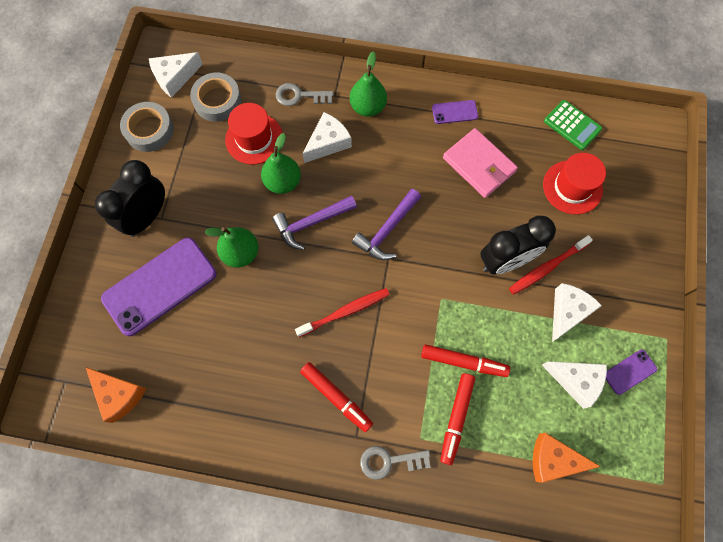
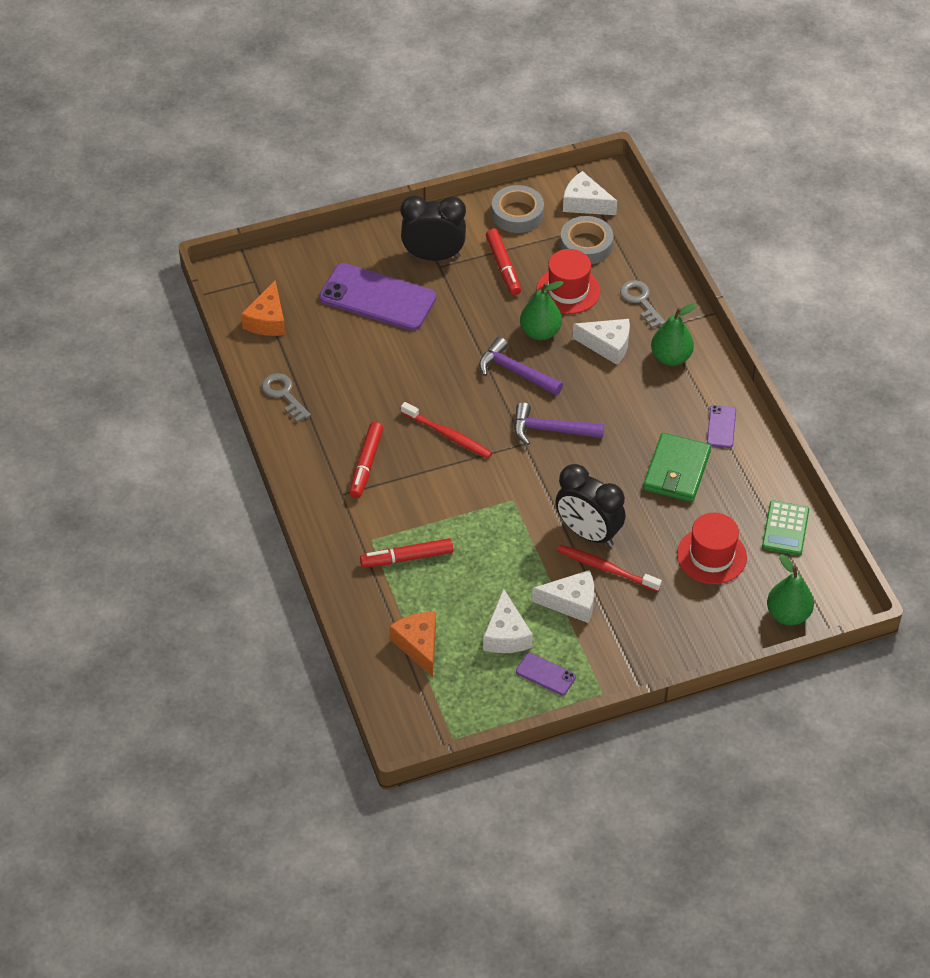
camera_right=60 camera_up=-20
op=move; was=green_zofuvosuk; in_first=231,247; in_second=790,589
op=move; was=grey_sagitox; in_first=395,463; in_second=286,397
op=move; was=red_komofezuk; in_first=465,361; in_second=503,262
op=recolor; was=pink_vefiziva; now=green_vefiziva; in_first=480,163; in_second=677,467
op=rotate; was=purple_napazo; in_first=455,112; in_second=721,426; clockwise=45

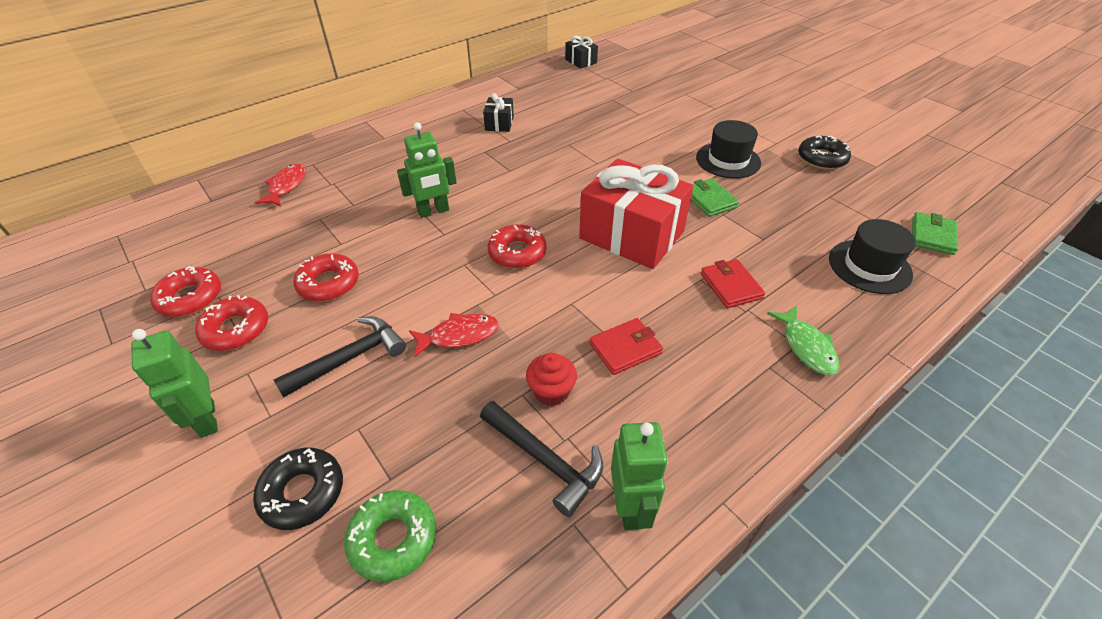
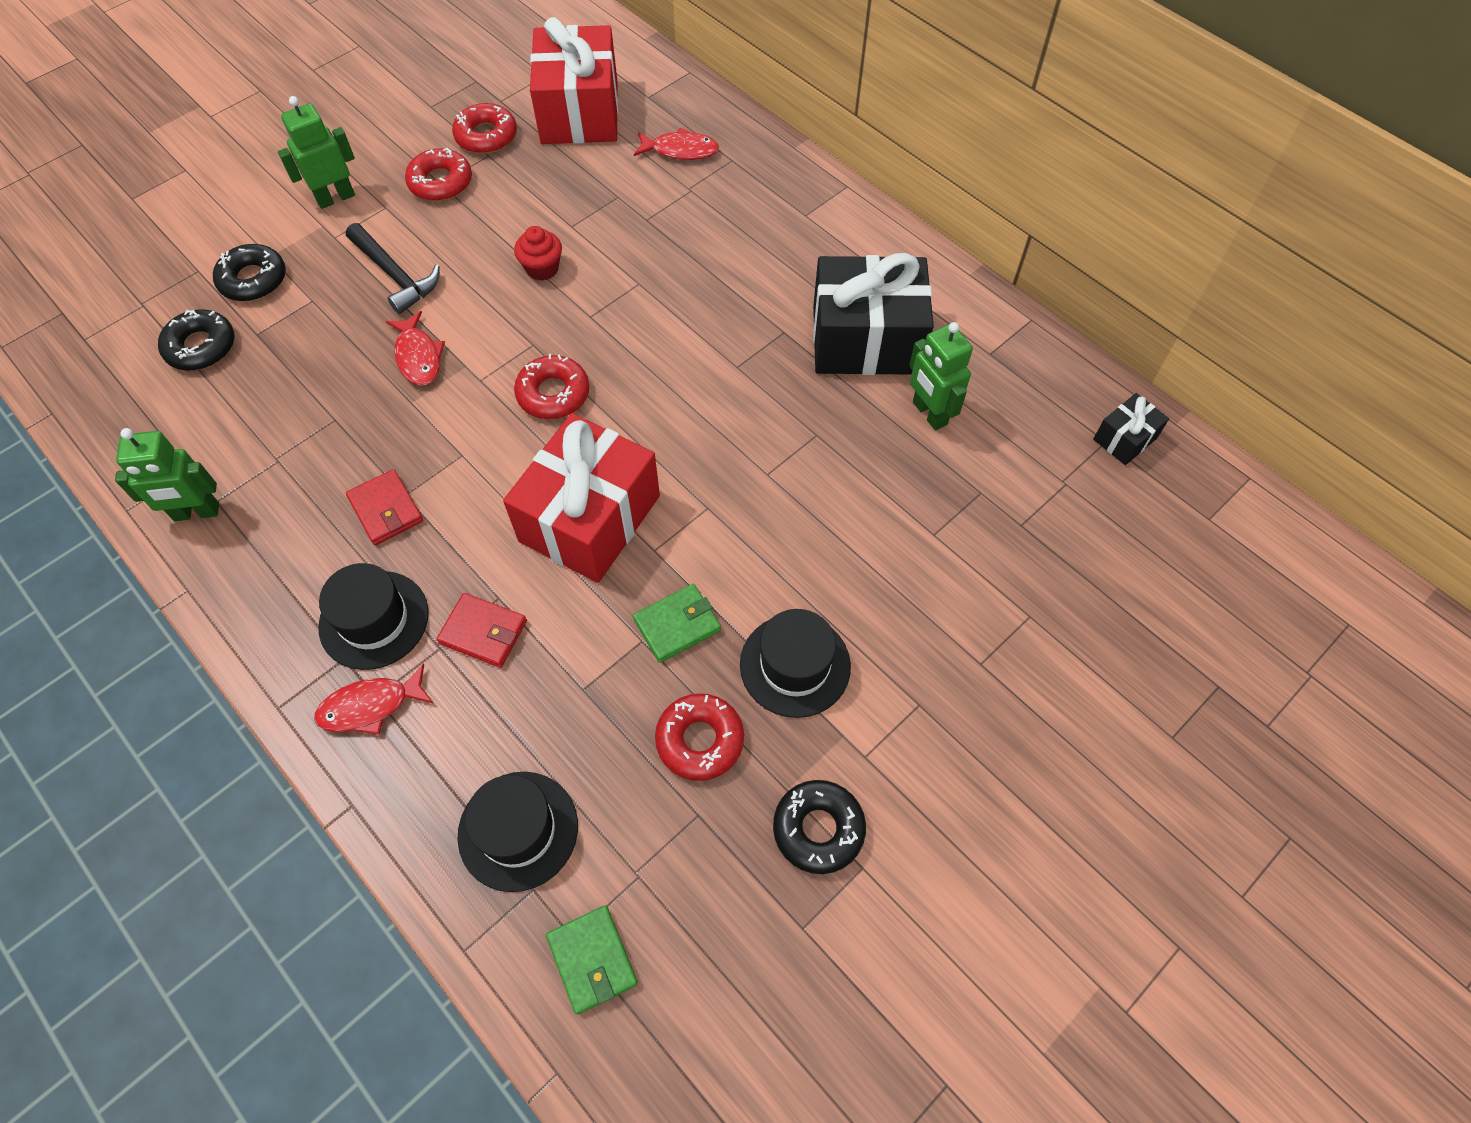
camera_right=85 camera_up=15
op=delete; was=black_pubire; in_first=541,459
op=insert; now=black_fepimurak; in_second=373,616
op=insert; now=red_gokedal; in_second=574,80
op=move; was=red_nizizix; in_first=326,277; in_second=699,737
op=move; was=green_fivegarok; in_first=427,170; in_second=941,376
op=move; was=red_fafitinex; in_first=551,379; in_second=538,253
op=recolor; was=green_nizizix; now=black_nizizix; in_first=390,536; in_second=196,340
op=recolor; was=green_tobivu; now=red_tobivu; in_first=803,340; in_second=373,699
op=rotate; was=red_vefiziva; in_first=733,283; in_second=482,630; clockwise=45
op=rotate; was=green_vefiziva; in_first=935,233; in_second=592,959; clockwise=45
op=resize; was=black_gokedal; in_first=498,112; in_second=873,314; ratio=2.21

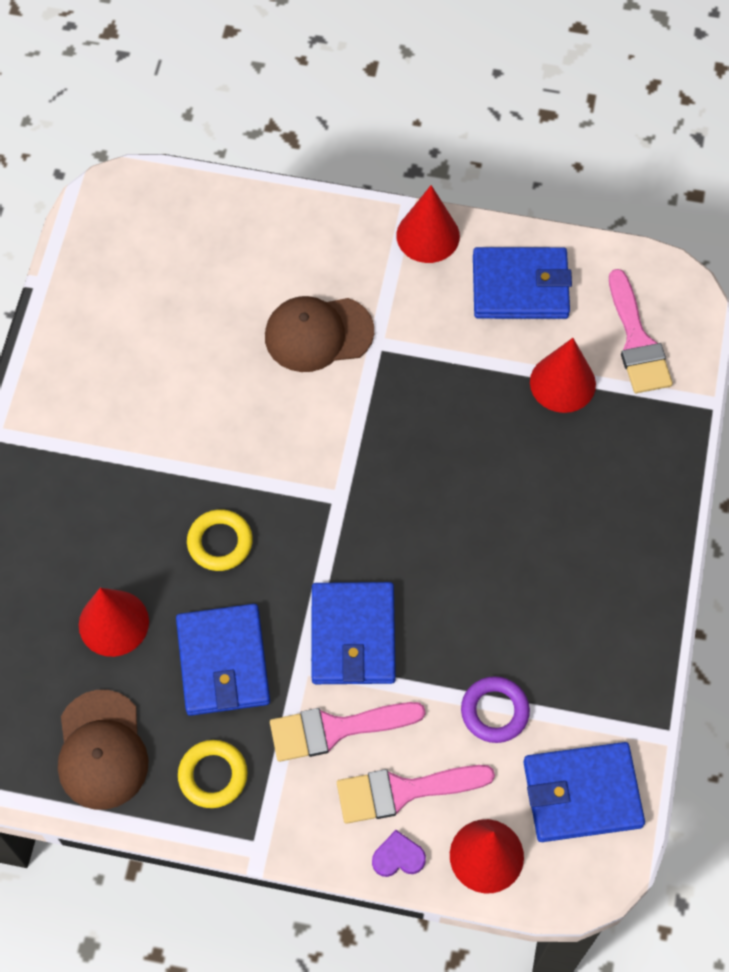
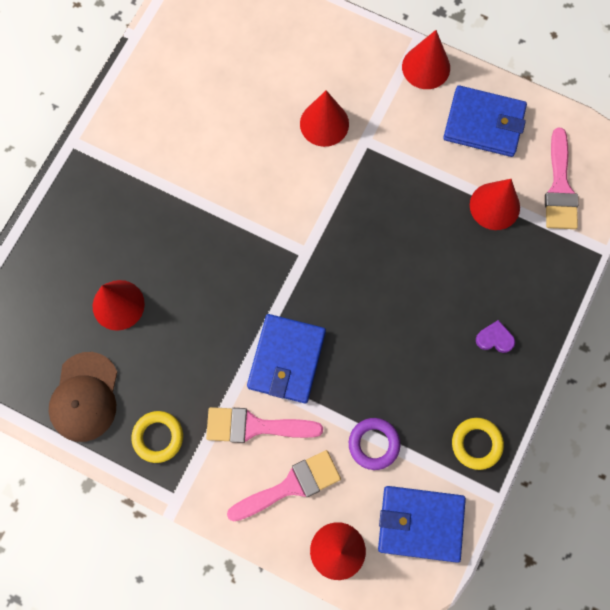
camera_right=15 camera_up=10
op=delete; was=blue_vefiziva; in_first=223,660
op=move; was=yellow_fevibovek; in_first=220,540; in_second=478,444
op=move; was=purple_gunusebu; in_first=399,853; in_second=495,336
op=replace; was=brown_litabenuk; now=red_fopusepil; in_first=319,334; in_second=324,118
op=rotate; was=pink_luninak; in_first=416,794; in_second=284,486; clockwise=150

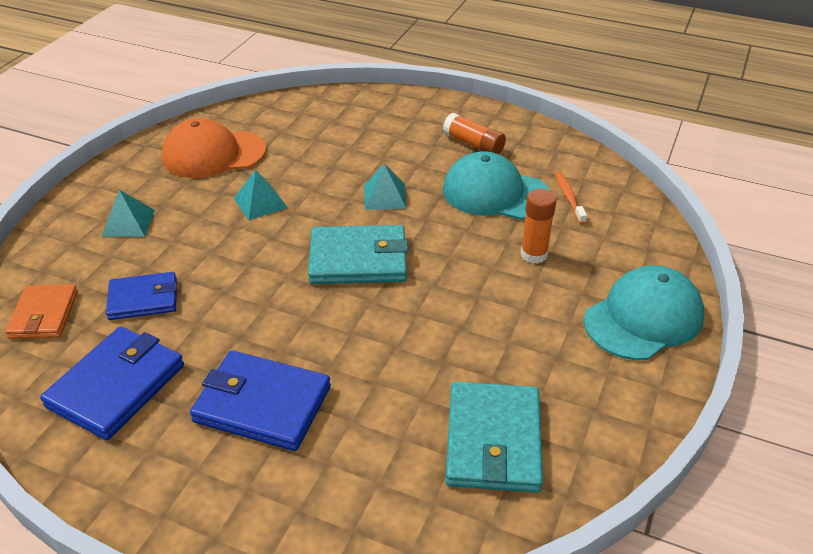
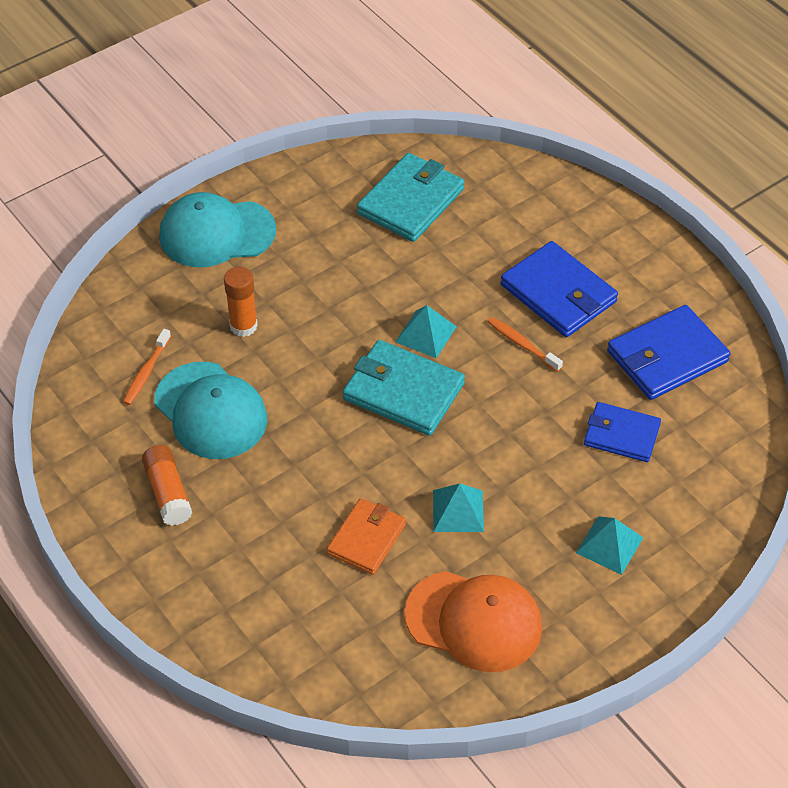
camera_right=-150 camera_up=10
op=insert; now=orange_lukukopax; in_second=525,344
op=move; was=orange_vefiziva; in_first=41,311; in_second=366,536
op=move; was=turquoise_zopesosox; in_first=385,187; in_second=426,331

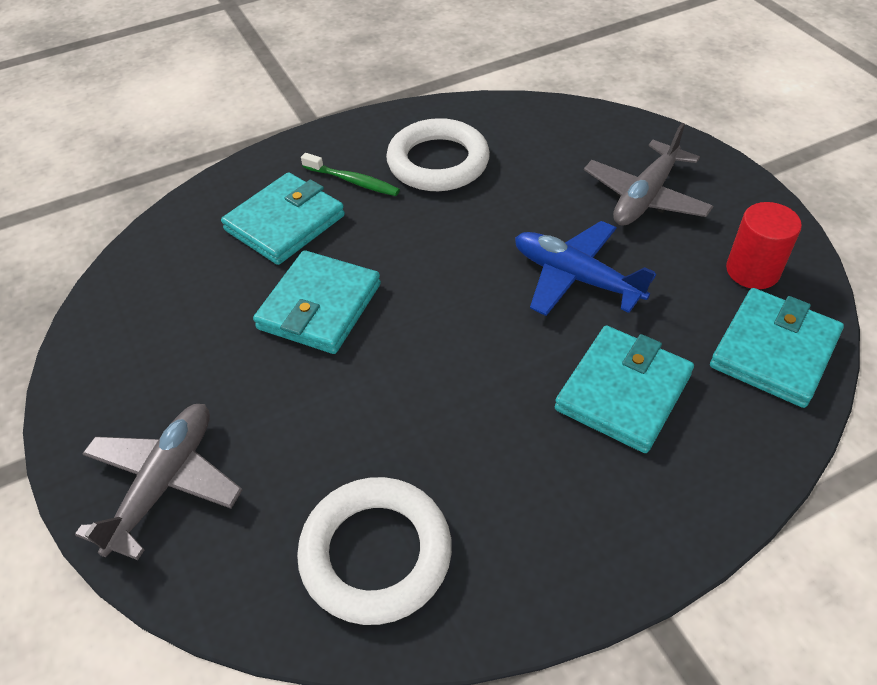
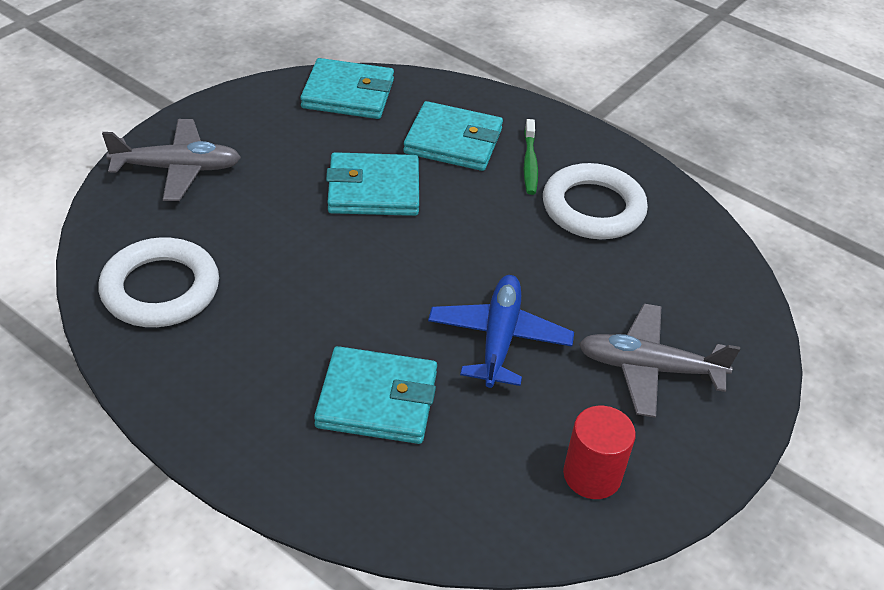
camera_right=60 camera_up=-5
op=move; was=turquoise_vefiziva; in_first=777,348; in_second=347,88

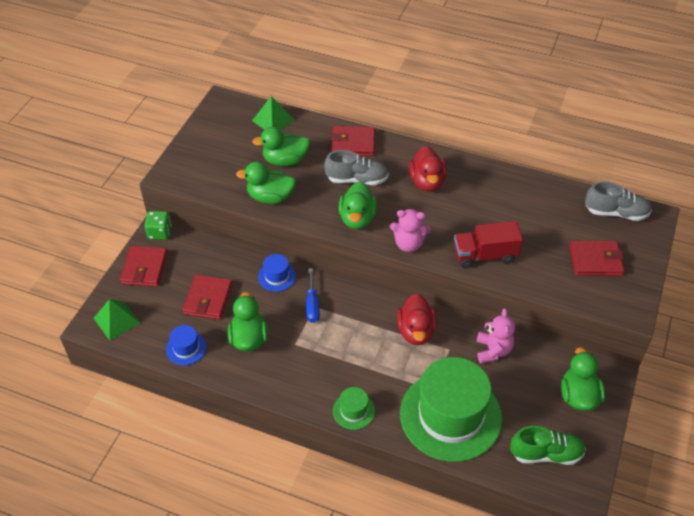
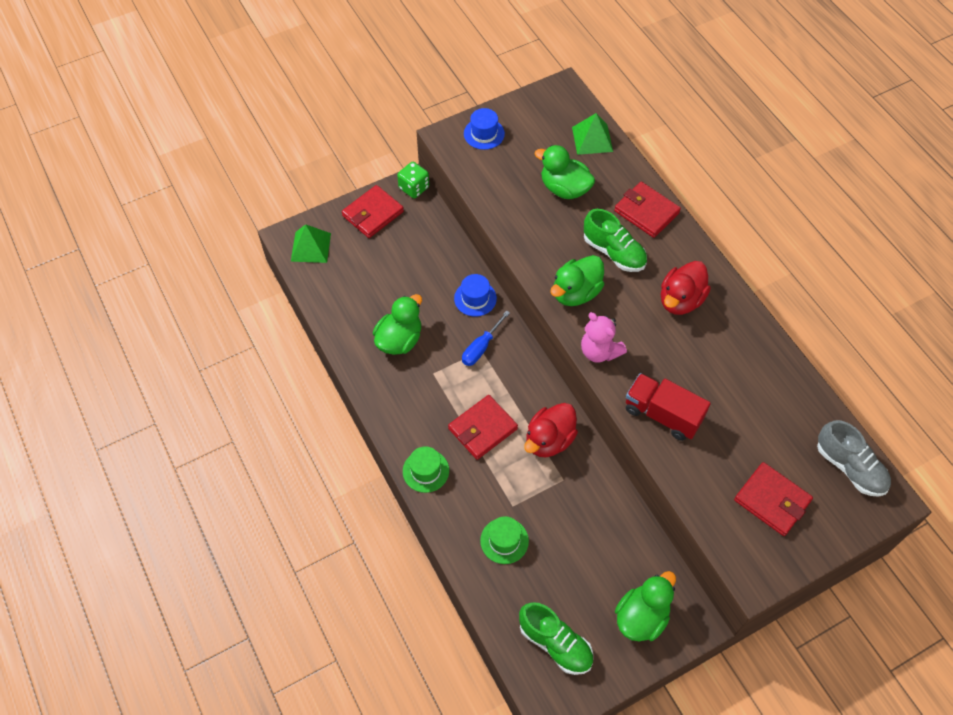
camera_right=40 camera_up=10
op=delete; was=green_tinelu; in_first=266,182
op=delete; was=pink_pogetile; in_first=495,335
op=move; was=blue_fepimurak; in_first=186,345; in_second=484,129
op=move; was=red_vefiziva; in_first=207,297; in_second=483,427
op=recolor; was=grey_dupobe; now=green_dupobe; in_first=356,167; in_second=615,240
op=resize; was=green_fepimurak; in_first=451,409; in_second=504,540; ratio=0.42

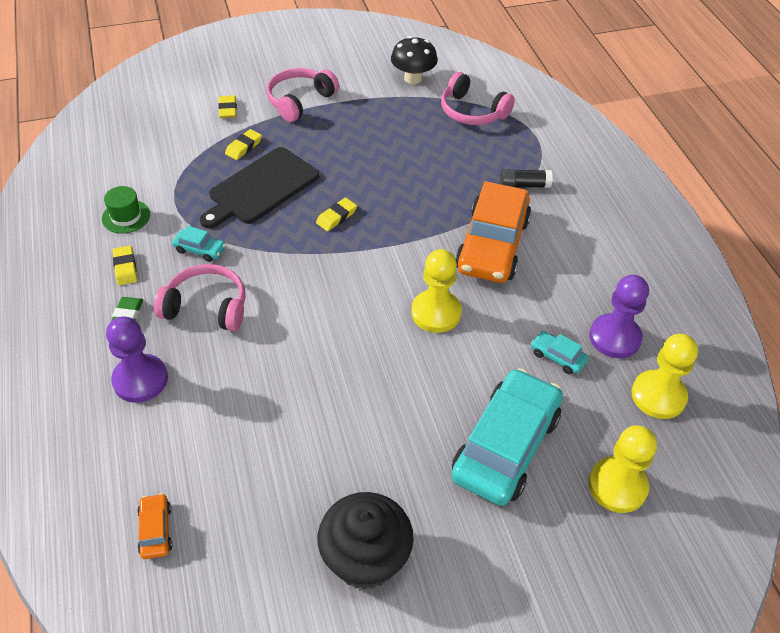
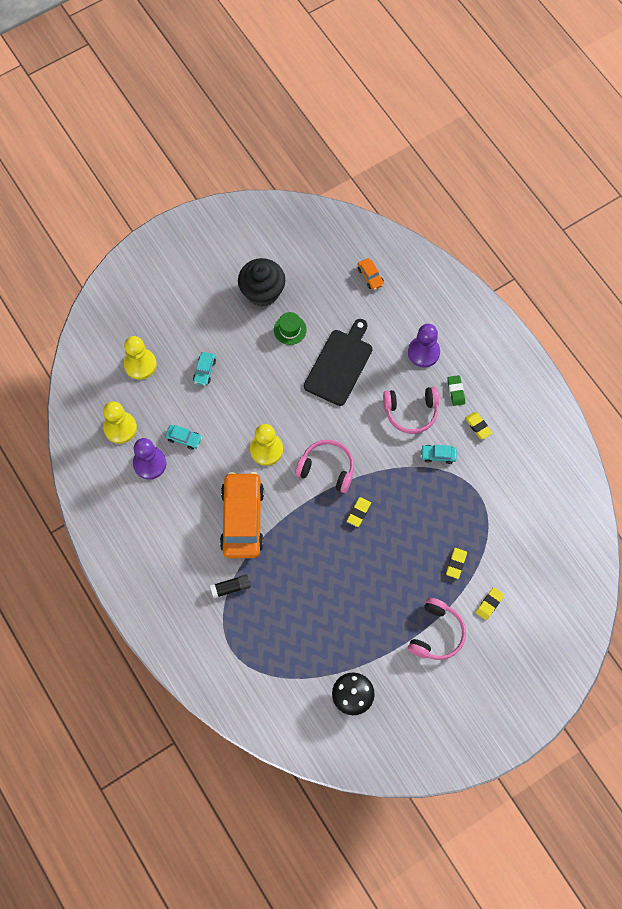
camera_right=165 camera_up=20
op=move; was=green_fepimurak; in_first=126,210; in_second=290,328
op=move; was=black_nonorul; in_first=259,188; in_second=338,362
op=move; was=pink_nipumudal; in_first=478,98; in_second=324,466
op=rotate; was=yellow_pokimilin; in_first=228,106; in_second=490,603; clockwise=60
op=resize; was=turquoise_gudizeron; in_first=507,437; in_second=204,369; ratio=0.42

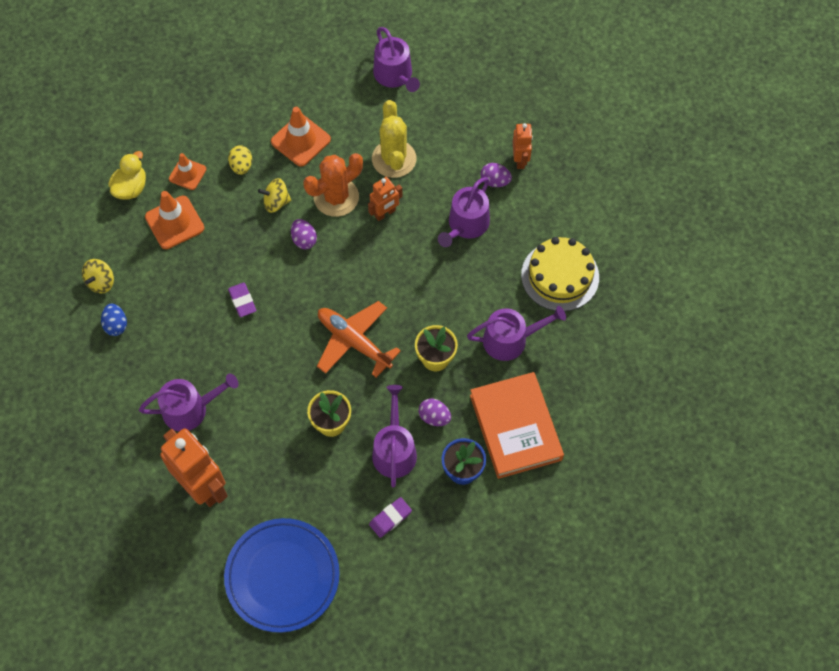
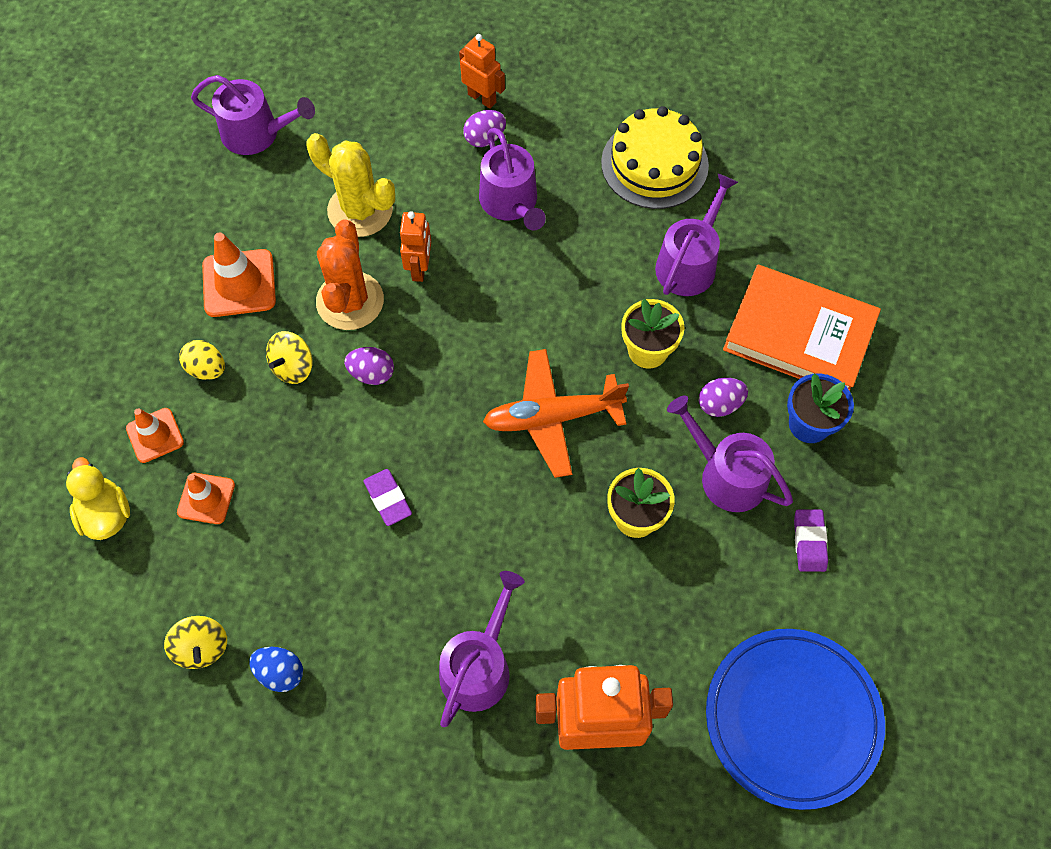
camera_right=-50 camera_up=0
op=rotate; was=purple_pokimilin; in_first=242,299; in_second=387,497; clockwise=45
op=resize; was=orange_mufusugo; in_first=174,220; in_second=206,498; ratio=0.64

